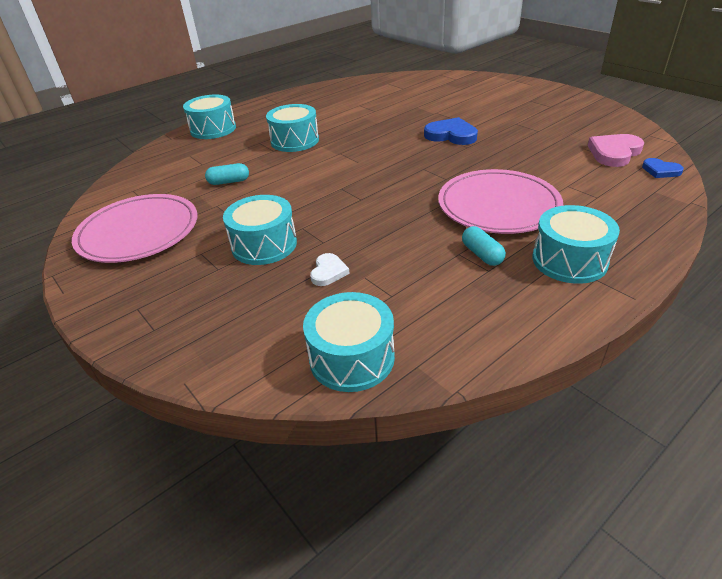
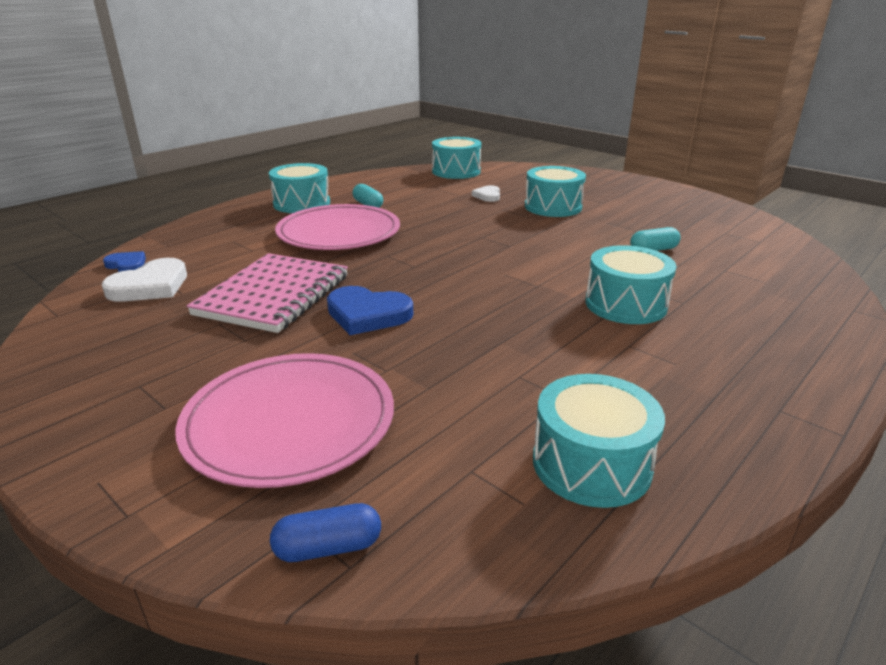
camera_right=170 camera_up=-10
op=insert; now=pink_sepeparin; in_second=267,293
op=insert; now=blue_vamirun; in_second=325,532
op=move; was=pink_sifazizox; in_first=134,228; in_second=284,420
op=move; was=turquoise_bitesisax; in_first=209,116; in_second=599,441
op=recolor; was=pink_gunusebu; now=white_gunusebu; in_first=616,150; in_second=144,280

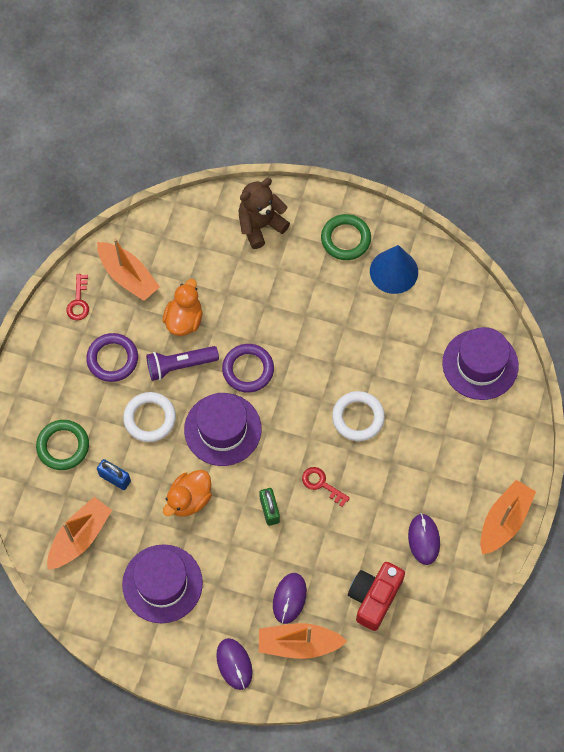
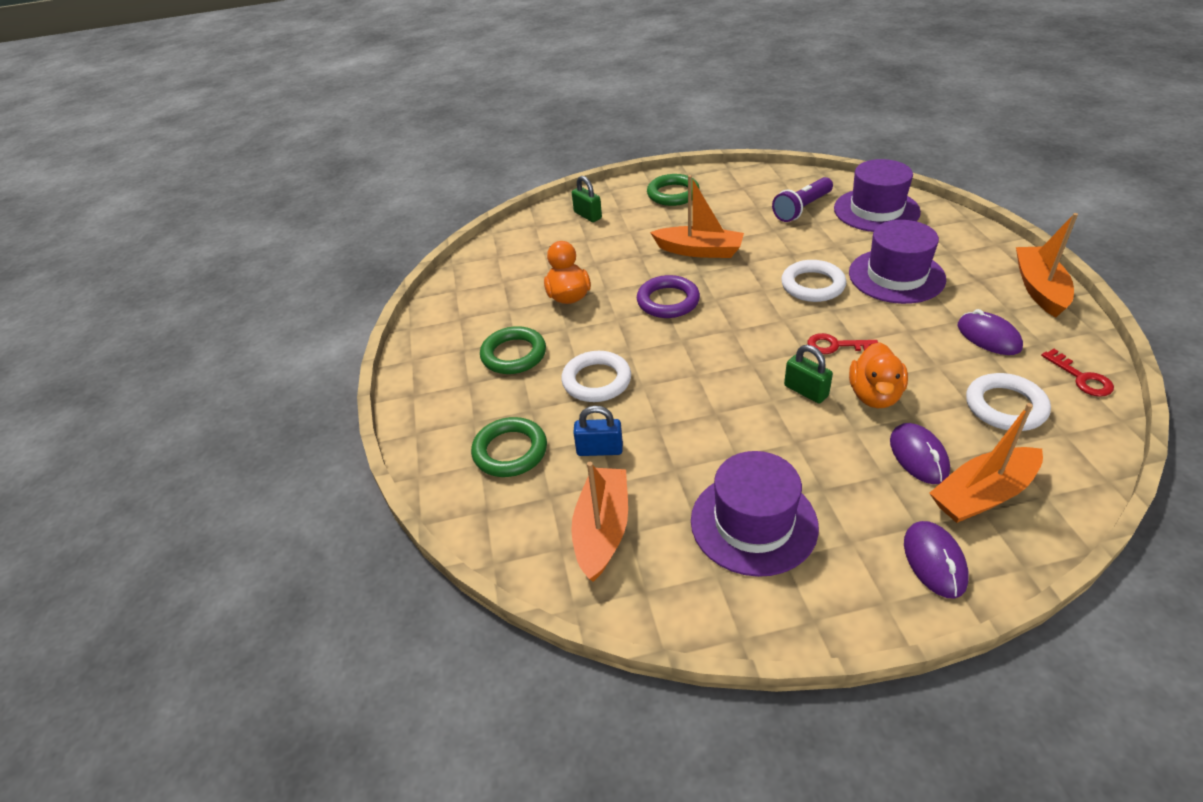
camera_right=-25 camera_up=-25
op=delete; was=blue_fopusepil; in_first=394,269
op=move; was=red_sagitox; in_first=77,297; in_second=1077,373
op=move; was=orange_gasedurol; in_first=128,269; in_second=697,216
op=move; was=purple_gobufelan; in_first=182,363; in_second=802,199
op=move; was=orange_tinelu; in_first=187,493; in_second=878,375
op=move; was=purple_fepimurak; in_first=222,429; in_second=897,262
op=replace; was=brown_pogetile; now=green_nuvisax; in_first=264,213; in_second=587,199
op=replace; was=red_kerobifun; now=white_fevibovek; in_first=376,596; in_second=1008,402
op=recolor; was=purple_fevibovek; now=green_fevibovek; in_first=112,357; in_second=513,350
op=rotate; was=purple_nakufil; in_first=234,664; in_second=936,559; clockwise=45

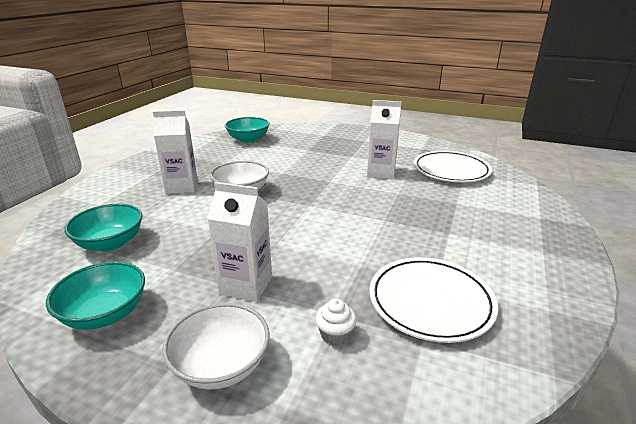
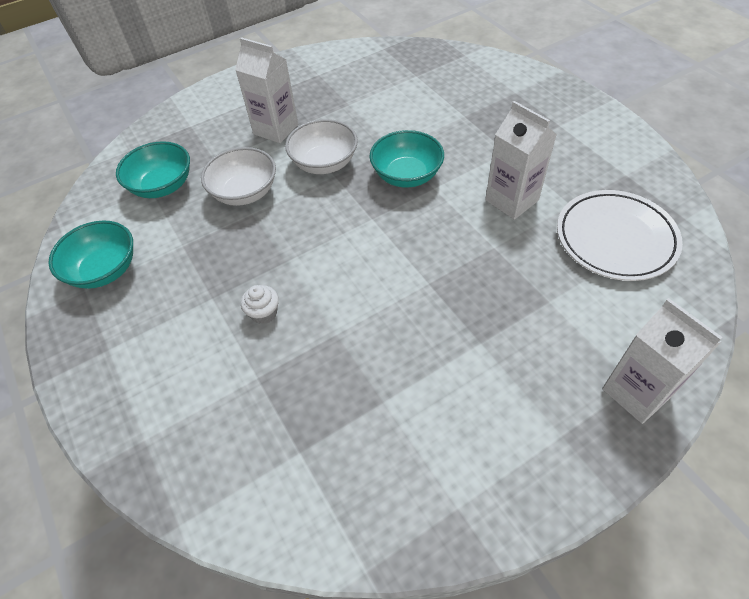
camera_right=40 camera_up=25
op=delete; was=white_sifazizox; in_first=433,300
op=move; was=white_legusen; in_first=216,346; in_second=238,176
op=move; was=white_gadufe; in_first=239,242; in_second=662,361
op=move; was=turquoise_legusen; in_first=247,130; in_second=407,158
op=move; was=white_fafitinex; in_first=336,322; in_second=260,304

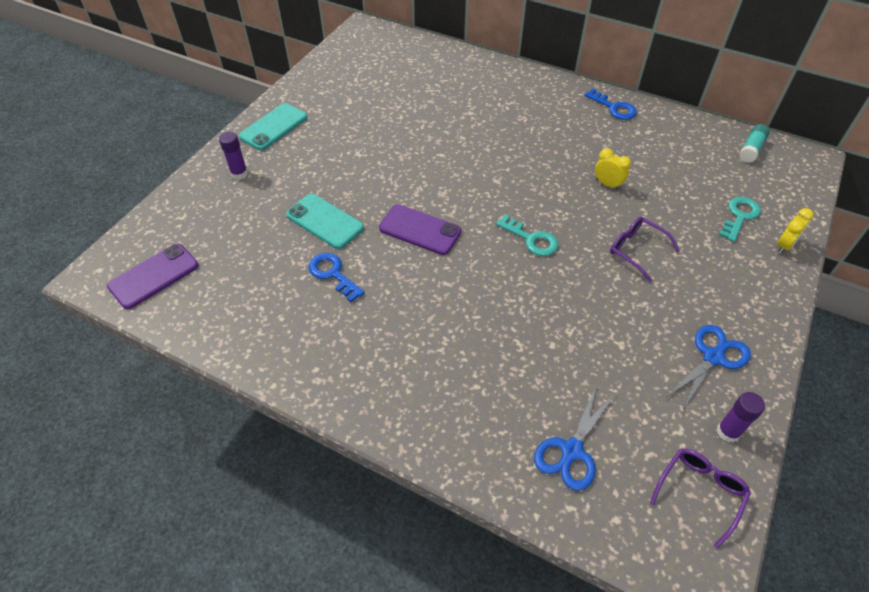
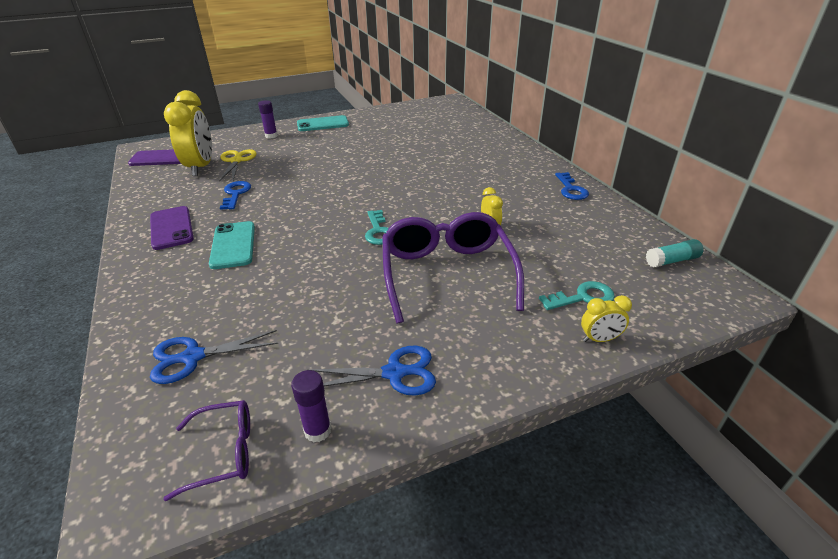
camera_right=40 camera_up=-15
op=insert; now=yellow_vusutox; in_second=188,133
op=insert; now=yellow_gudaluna; in_second=238,165
op=move; was=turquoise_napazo; in_first=325,221; in_second=232,245
op=move; was=purple_napazo; in_first=420,229; in_second=172,228
op=resize; was=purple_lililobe; in_first=645,249; in_second=453,267; ratio=2.04

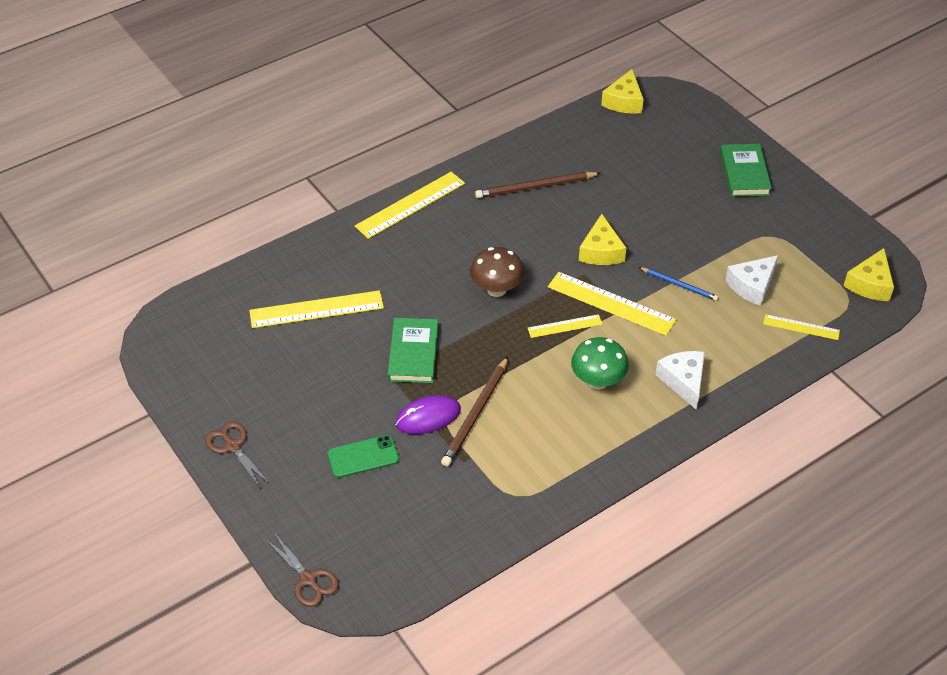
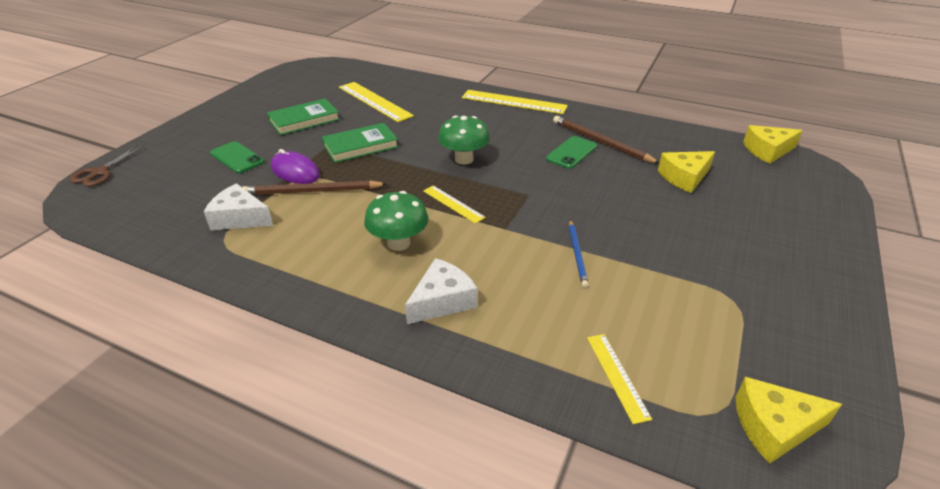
camera_right=60 camera_up=-10
op=delete; was=brown_gudaluna; in_first=237,454
op=delete; was=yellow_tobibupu; in_first=612,304
op=insert; now=green_napazo; in_second=571,152
op=move; was=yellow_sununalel; in_first=602,239; in_second=686,172
op=move; was=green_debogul; in_first=746,170; in_second=303,116
op=move; was=white_sununalel; in_first=751,280; in_second=238,206
op=recolor; was=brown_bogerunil; now=green_bogerunil; in_first=497,272; in_second=464,139

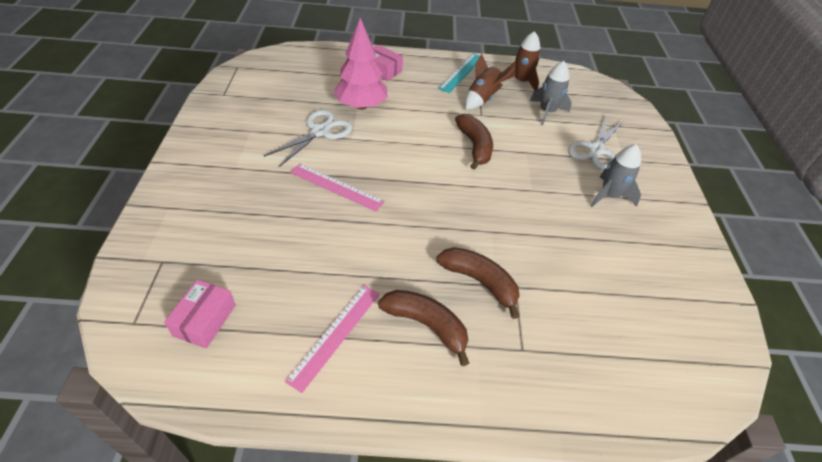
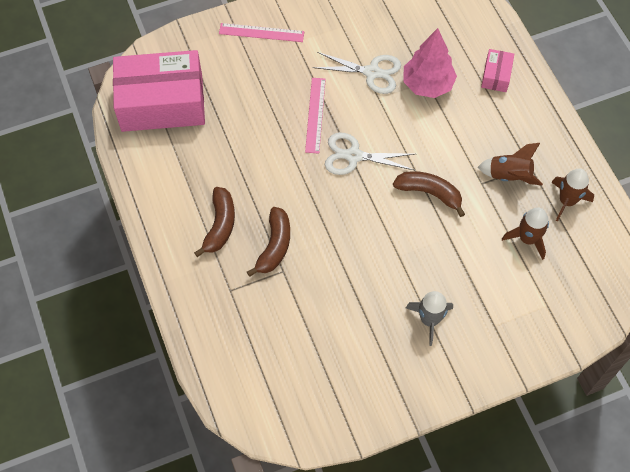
camera_right=70 camera_up=15
op=delete; was=turquoise_tobibupu; in_first=459,73
op=move; was=pink_tobibupu; in_first=332,339; in_second=261,32
op=move; was=white_gudaluna; in_first=596,143; in_second=369,154
op=recolor; was=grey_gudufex; now=brown_gudufex; in_first=551,93; in_second=525,234
op=rotate; was=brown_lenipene; in_first=474,141; in_second=429,194; clockwise=-120
op=resize; was=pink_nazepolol; in_first=200,313; in_second=159,91; ratio=2.33

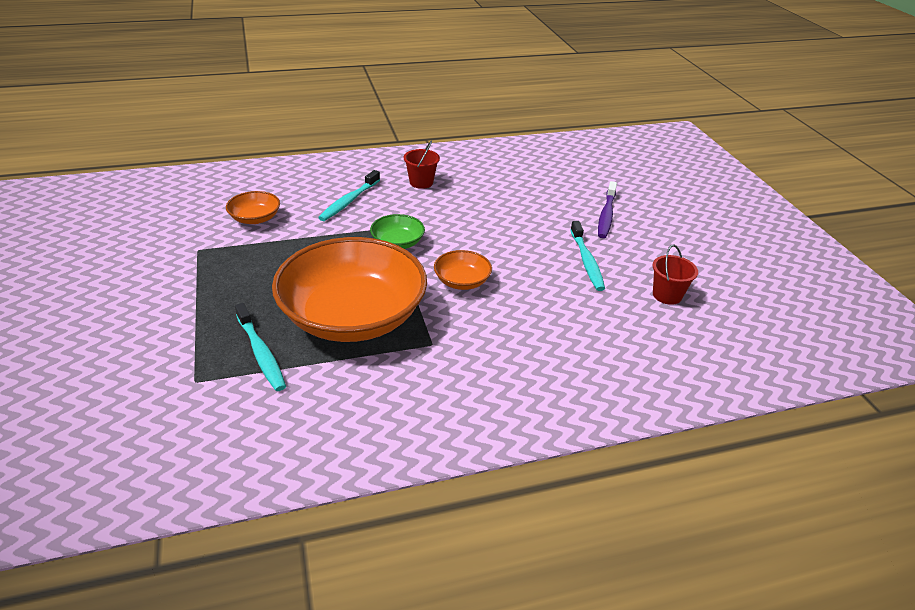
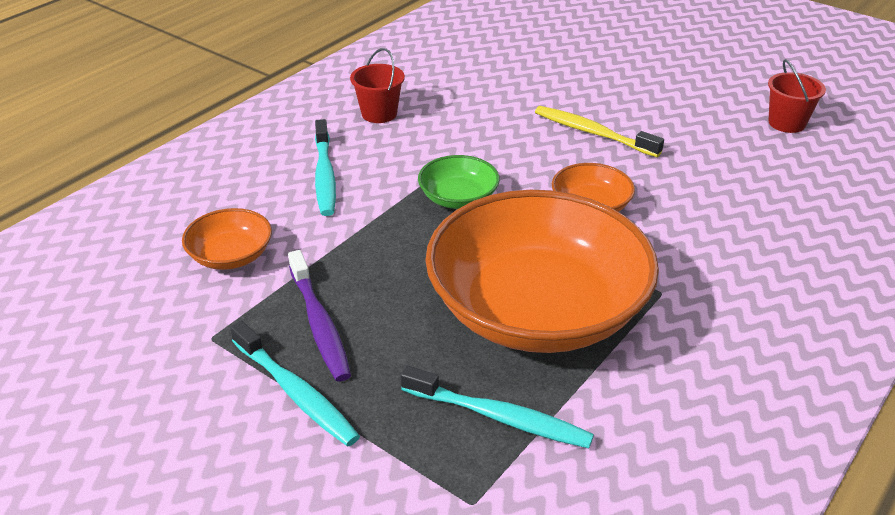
camera_right=-35 camera_up=0
op=insert; now=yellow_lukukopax; in_second=599,131
op=move; was=turquoise_lukukopax; in_first=587,256; in_second=295,384
op=move; was=purple_lukukopax; in_first=607,209; in_second=319,315

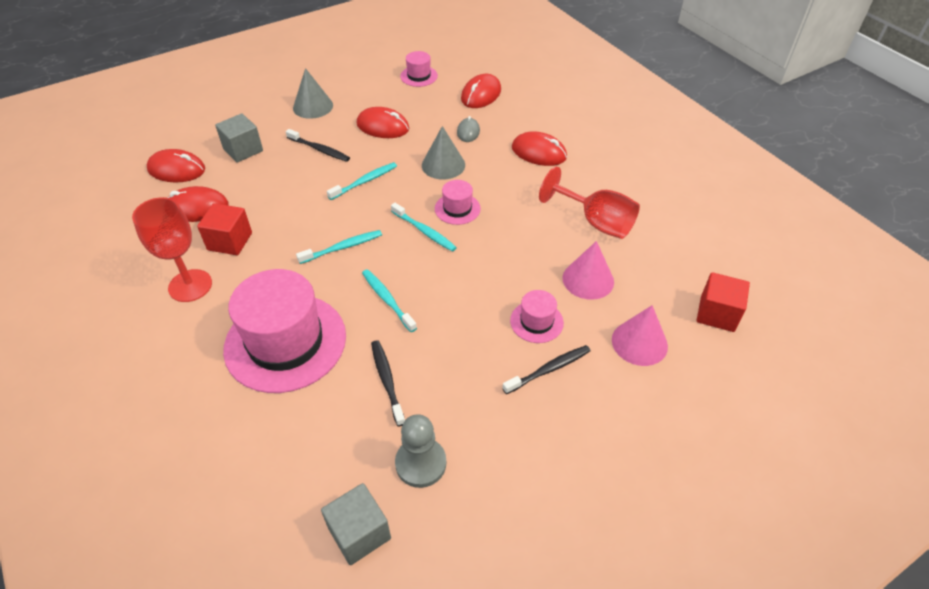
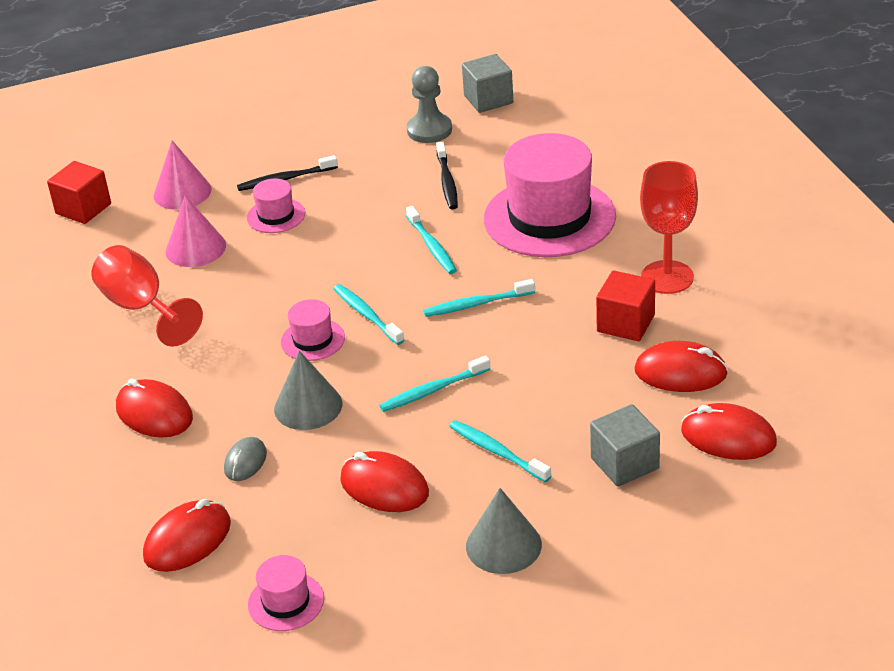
camera_right=-165 camera_up=-10
op=recolor; was=black_lukukopax; now=turquoise_lukukopax; in_first=318,145; in_second=500,451

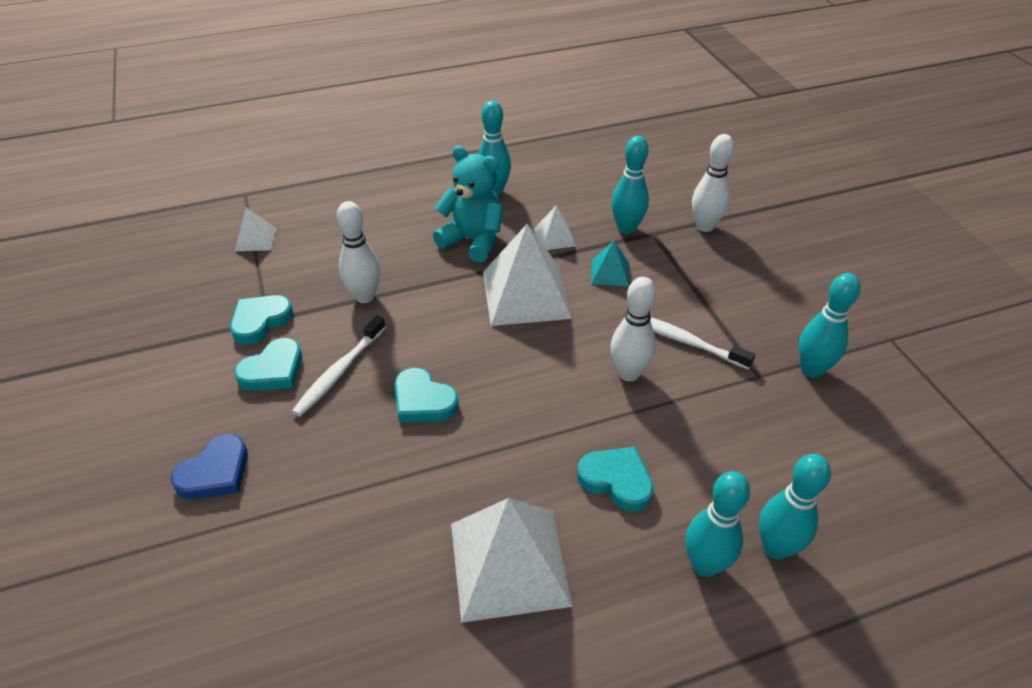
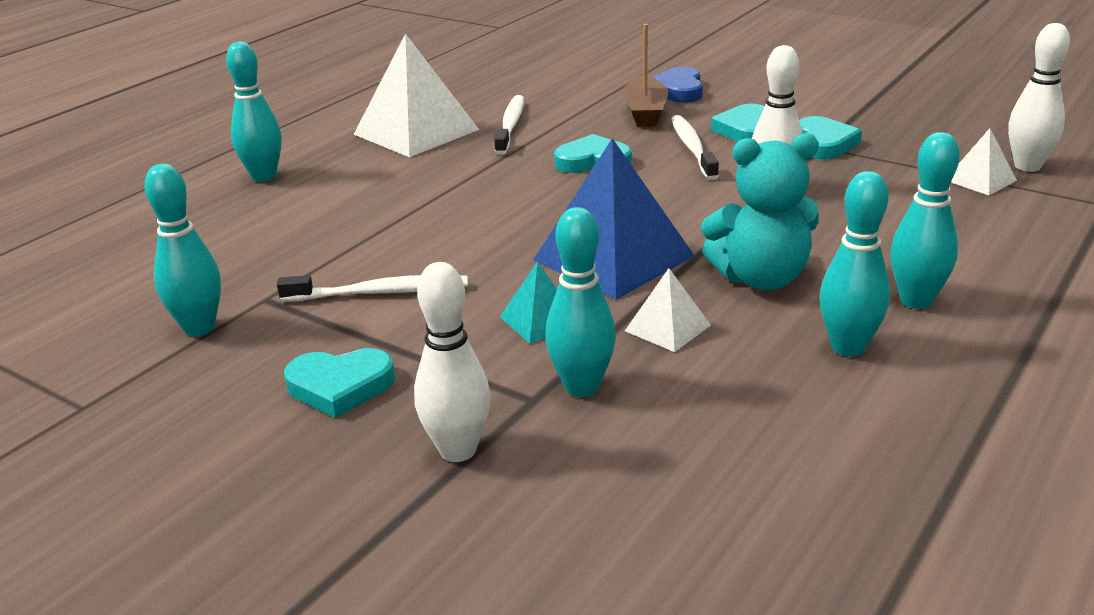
camera_right=145 camera_up=-15
op=insert; now=white_lukukopax; in_second=509,125
op=insert; now=brown_gasedurol; in_second=645,75
op=move; was=turquoise_gunusebu; in_first=615,479; in_second=339,383
op=move; was=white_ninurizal; in_first=633,329; in_second=1039,97
op=move; was=turquoise_ninurizal; in_first=795,507; in_second=925,220
op=recolor; was=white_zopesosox; now=blue_zopesosox; in_first=527,275; in_second=614,219

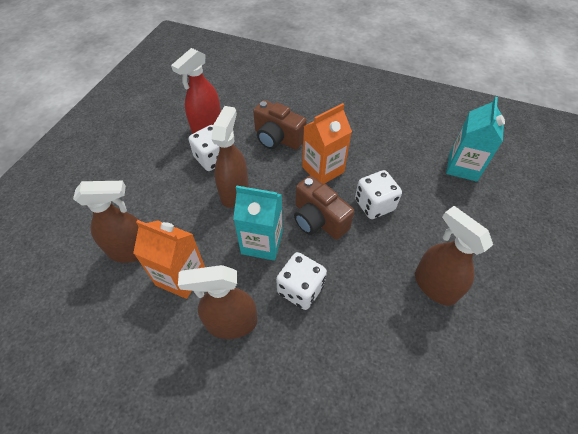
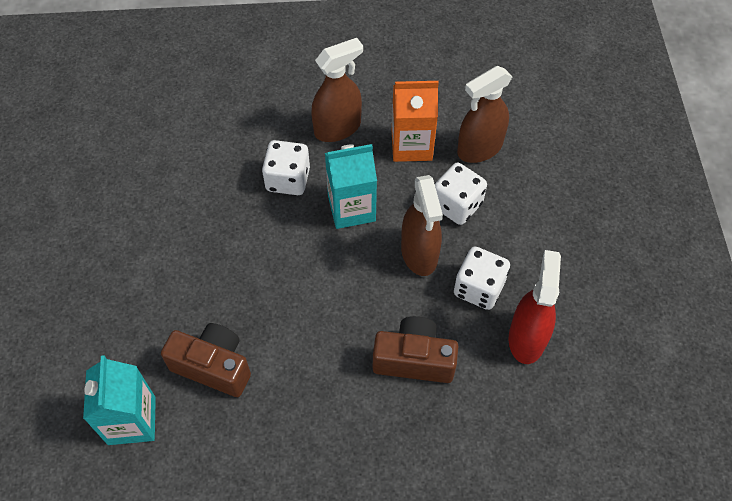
camera_right=155 camera_up=5
op=delete; was=orange_gadufe; in_first=327,143
op=delete; was=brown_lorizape; in_first=454,256
op=move; was=brown_kerobifun; in_first=324,207; in_second=206,360
op=move; was=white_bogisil; in_first=378,194; in_second=461,194

